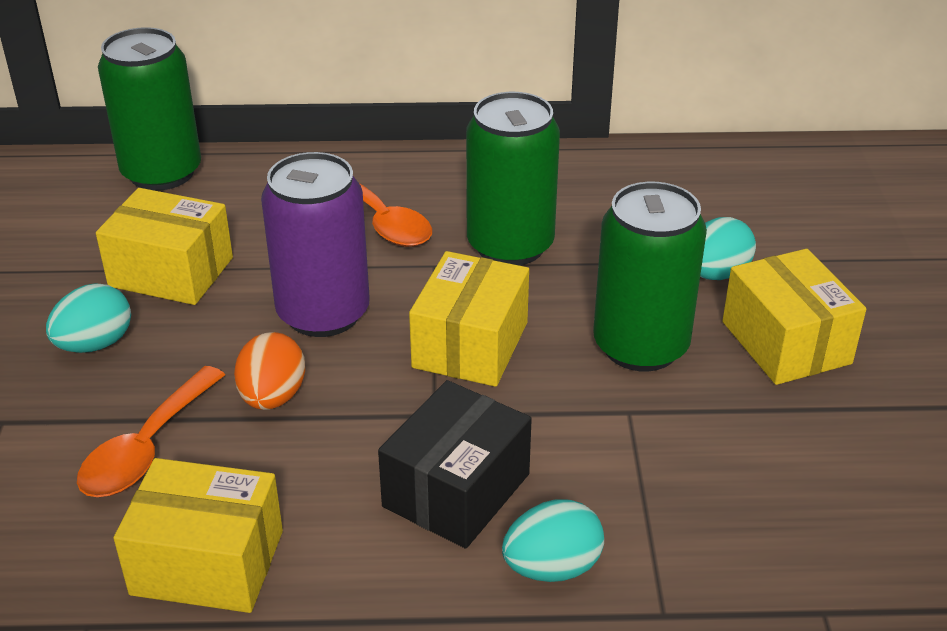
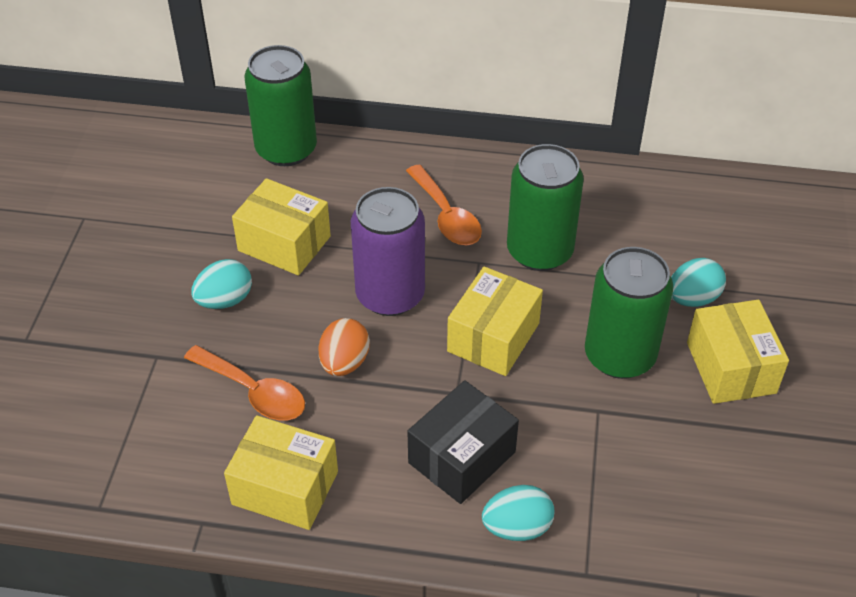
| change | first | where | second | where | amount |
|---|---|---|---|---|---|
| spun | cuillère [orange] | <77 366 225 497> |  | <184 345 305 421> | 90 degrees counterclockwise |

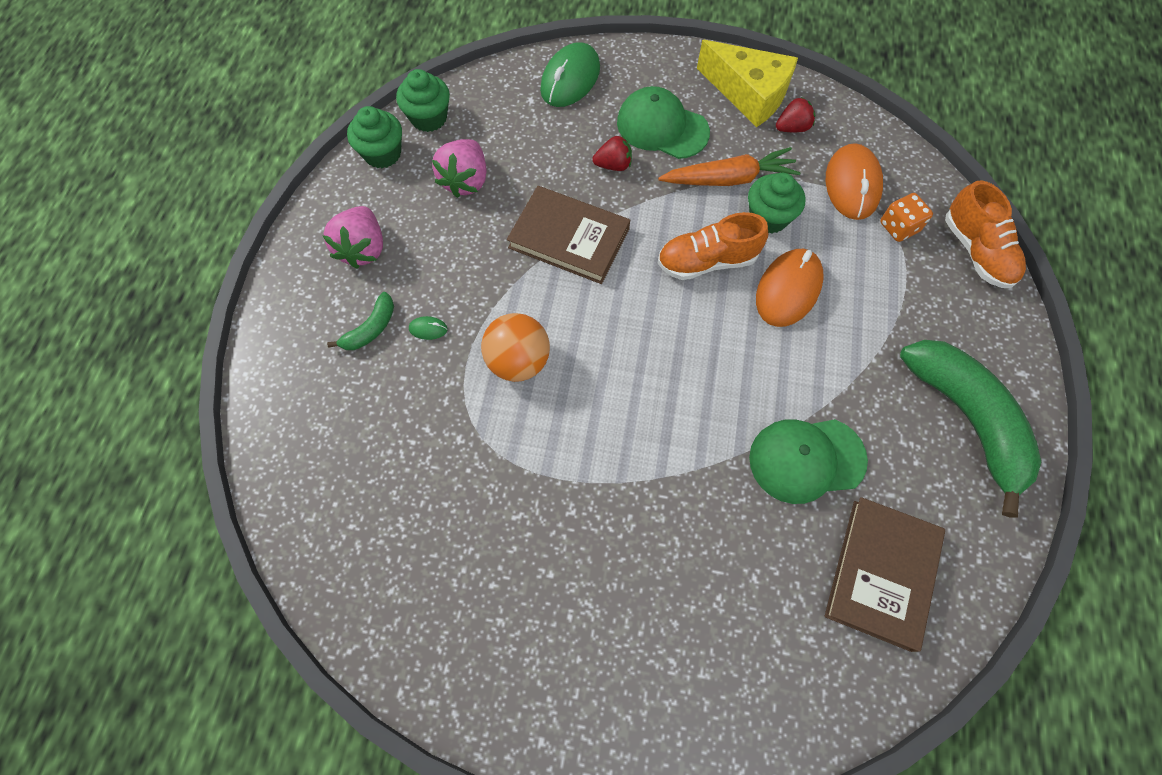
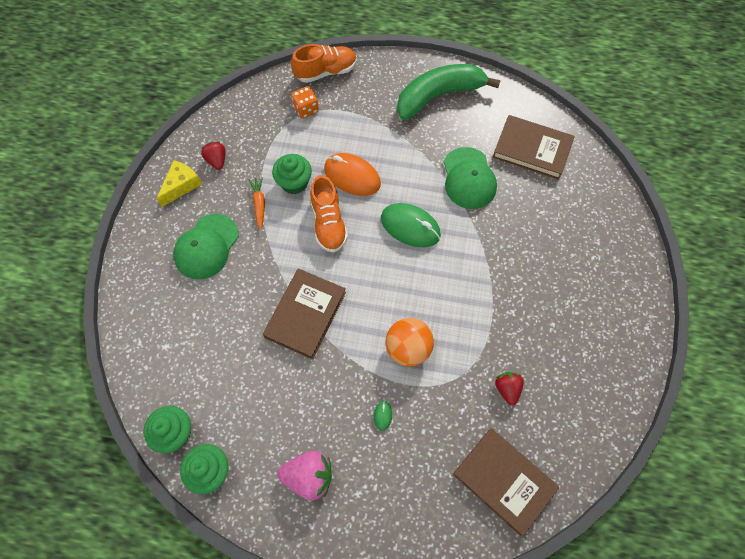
| change | first | where | second | where | amount |
|---|---|---|---|---|---|
| missing | banane [vert] | <327 292 394 350> |  |  |  |
| missing | fraise [rose] | <432 139 487 198> |  |  |  |
| relocated | souris [vert] | <540 42 600 107> |  | <381 203 441 247> |  |
| relocated | fraise [rouge] | <593 135 632 171> |  | <495 372 524 405> |  |
| size | carotte [orange] | <658 147 801 186> |  | <249 177 265 230> | x0.58 |
| size | fromage [jaune] | <697 40 798 127> |  | <156 160 202 207> | x0.63 |
| missing | souris [orange] | <826 143 883 220> |  |  |  |
| appeared |  |  | livre [marron] | <453 428 560 536> |  |

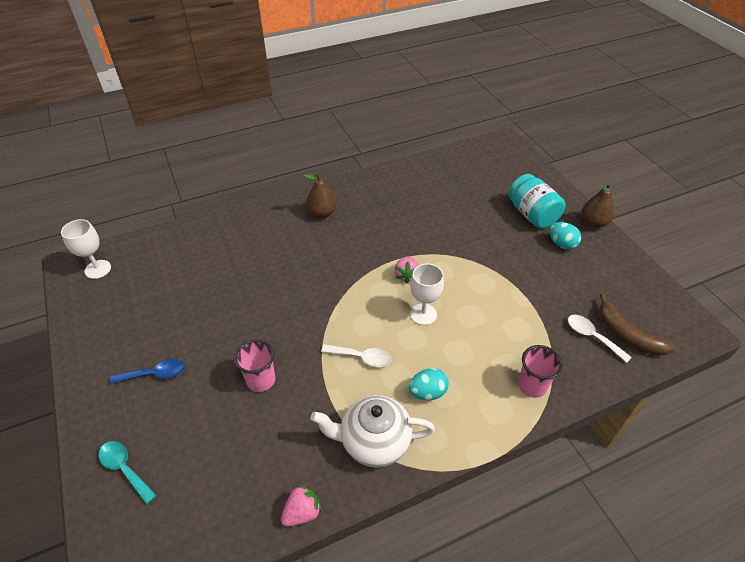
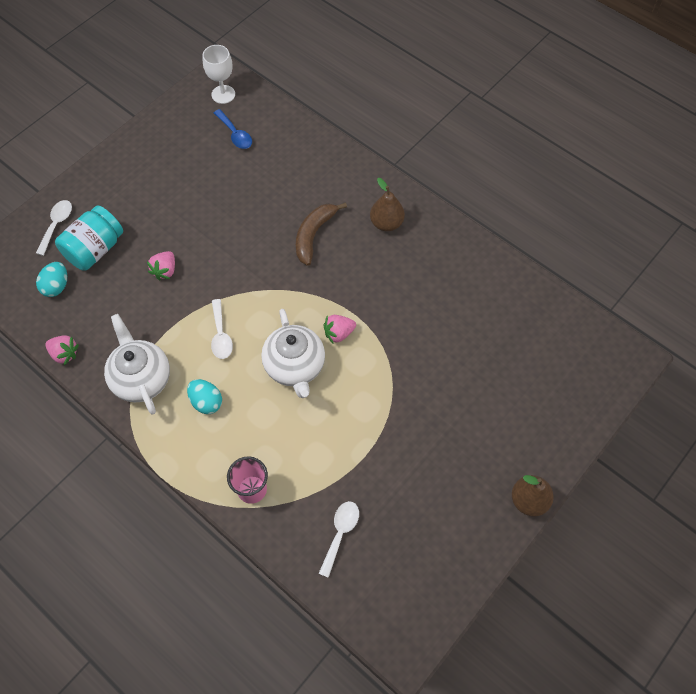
| change | first | where | second | where | amount |
|---|---|---|---|---|---|
| colour | cuillère [turquoise] | <98 441 157 504> | cuillère [blanc] | <36 200 72 256> |  |
| relocated | cuillère [bleu] | <110 359 185 384> |  | <214 109 252 149> |  |
| exchanged | gobelet [rose] | <234 340 275 392> | fraise [rose] | <147 251 175 280> |  |
| exchanged | verre à pied [blanc] | <410 264 444 325> | théière [blanc] | <261 309 325 398> |  |
| relocated | bocal [turquoise] | <508 174 566 228> |  | <55 206 123 271> |  |
| relocated | œuf [turquoise] | <549 222 581 249> |  | <36 262 67 297> |  |
| relocated | banane [marron] | <599 293 675 356> |  | <296 202 347 266> |  |

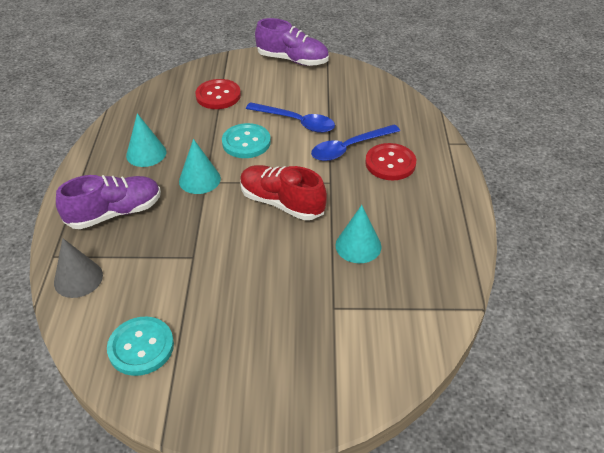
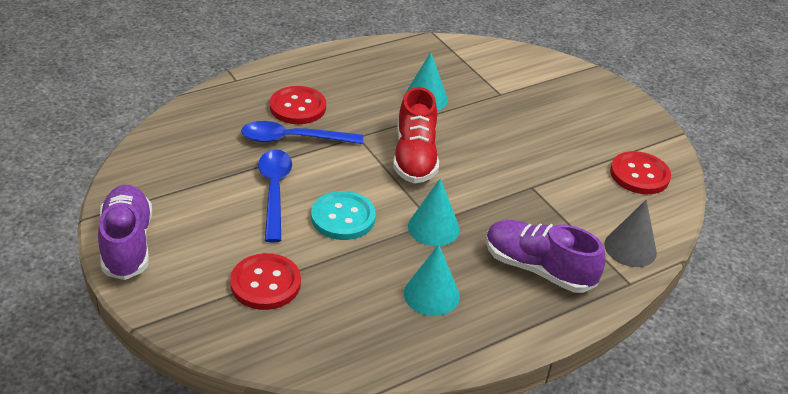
| change | first | where | second | where | amount |
|---|---|---|---|---|---|
| colour | bouton [turquoise] | <107 317 174 376> | bouton [rouge] | <610 151 671 194> |  |
| spun | cuillère [bleu] | <311 124 400 161> |  | <241 121 363 144> | 150 degrees clockwise |

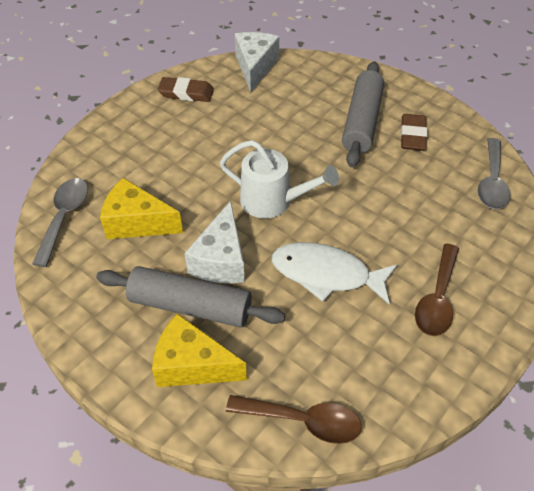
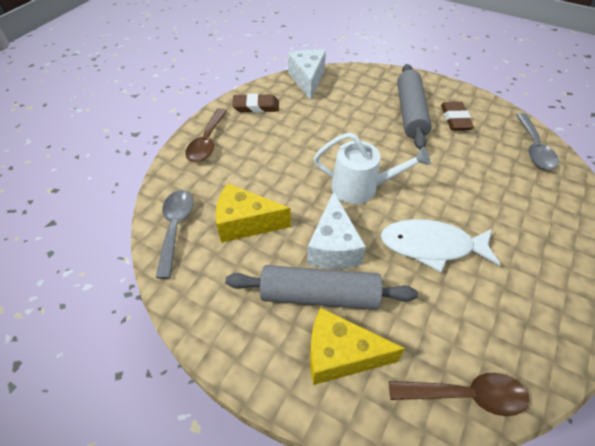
| change | first | where | second | where | amount |
|---|---|---|---|---|---|
| relocated | cuillère [marron] | <415 244 459 336> |  | <185 108 227 162> |  |

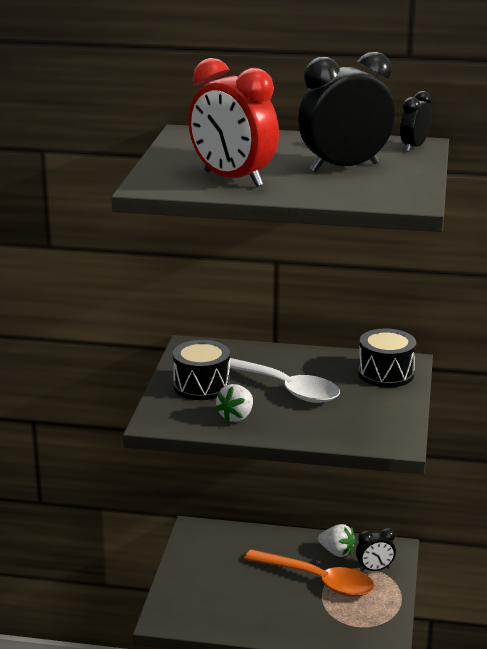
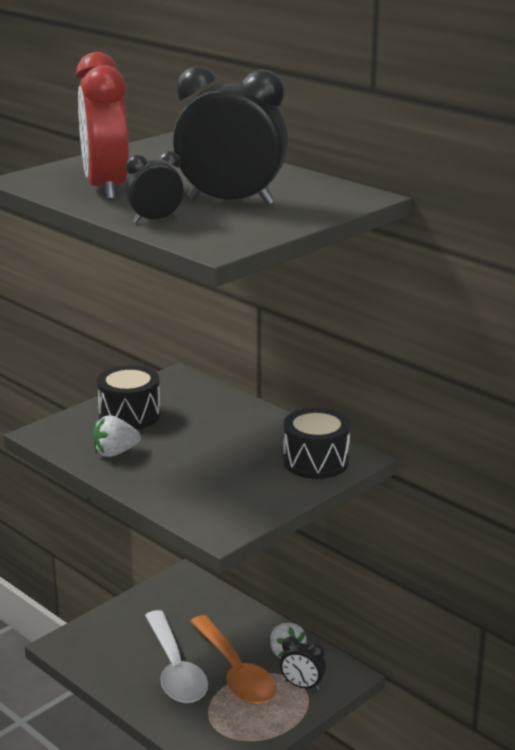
| change | first | where | second | where | amount |
|---|---|---|---|---|---|
| relocated | cuillère [blanc] | <230 358 340 403> |  | <145 610 208 703> |  |
| relocated | réveil [noir] | <400 91 431 152> |  | <125 151 184 223> |  |

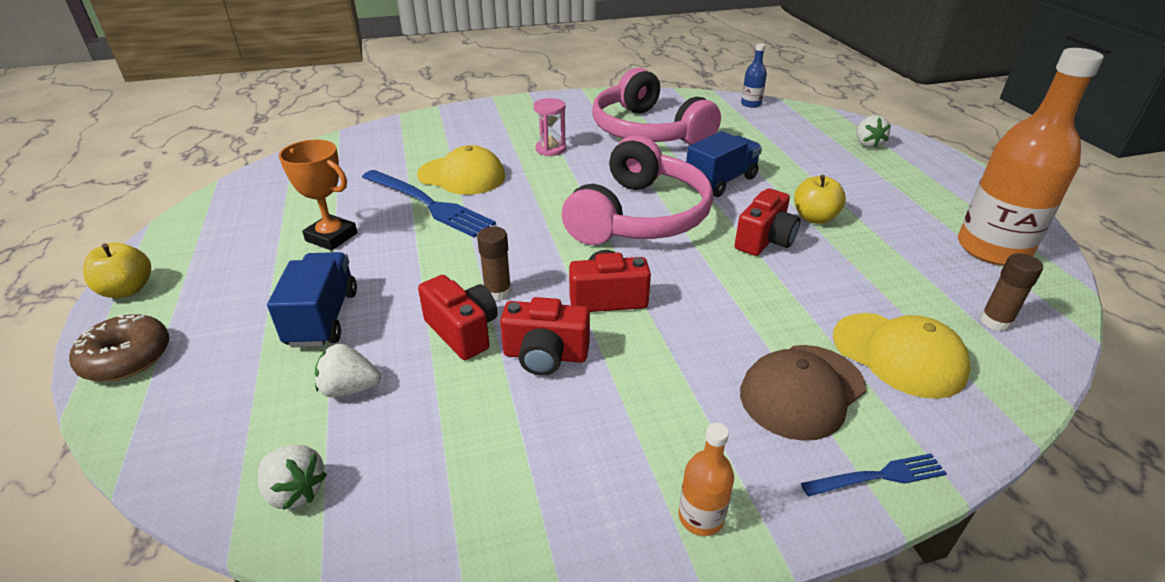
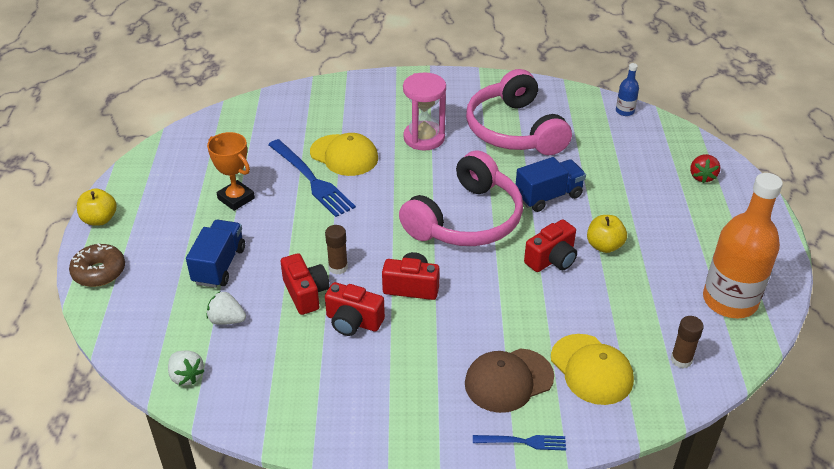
| change | first | where | second | where | amount |
|---|---|---|---|---|---|
| size | sablier [rose] | <534 98 566 156> |  | <403 72 446 150> | x1.61 |
| missing | bouteille [orange] | <679 423 734 536> |  |  |  |
| colour | fraise [blanc] | <856 115 891 148> | fraise [rouge] | <690 154 720 183> |  |

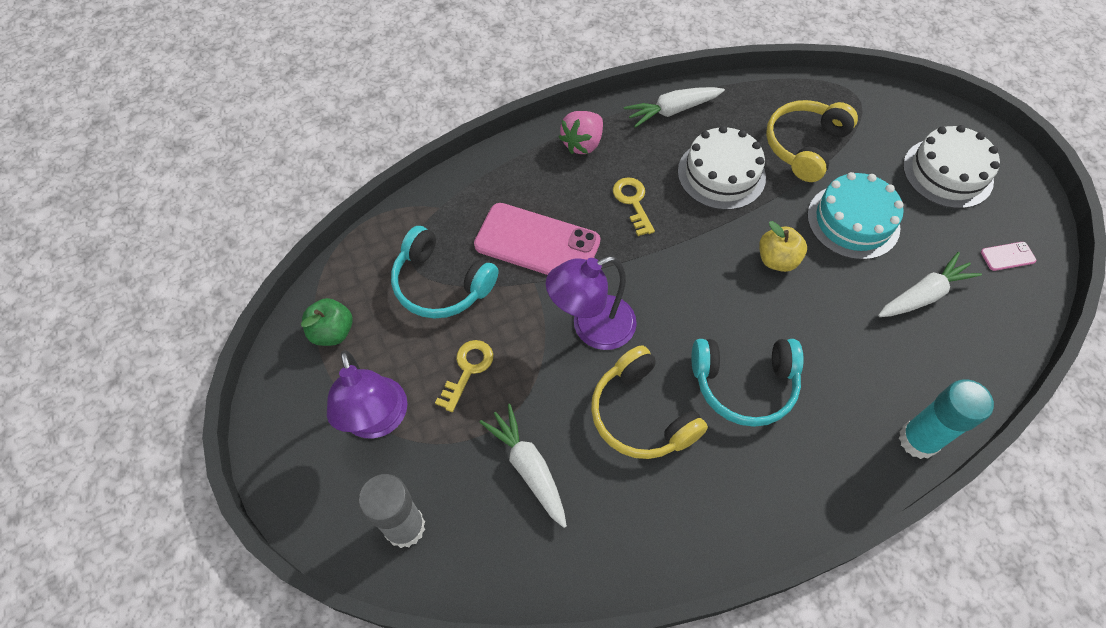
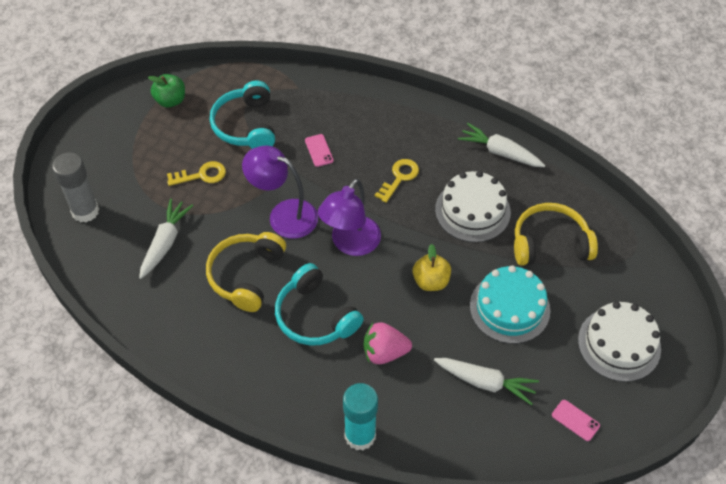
| change | first | where | second | where | amount |
|---|---|---|---|---|---|
| relocated | lampe [violet] | <327 350 408 439> |  | <318 179 381 256> |  |
| size | téléphone [rose] | <474 203 601 275> |  | <305 134 334 167> | x0.41 |
| relocated | fraise [rose] | <559 111 603 154> |  | <364 322 412 364> |  |

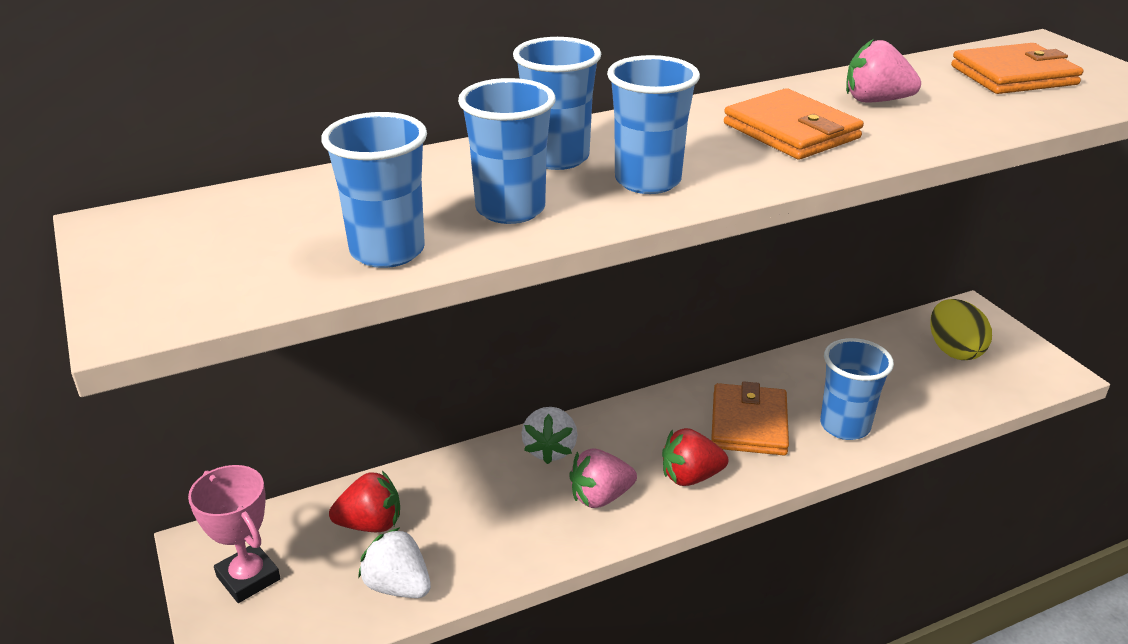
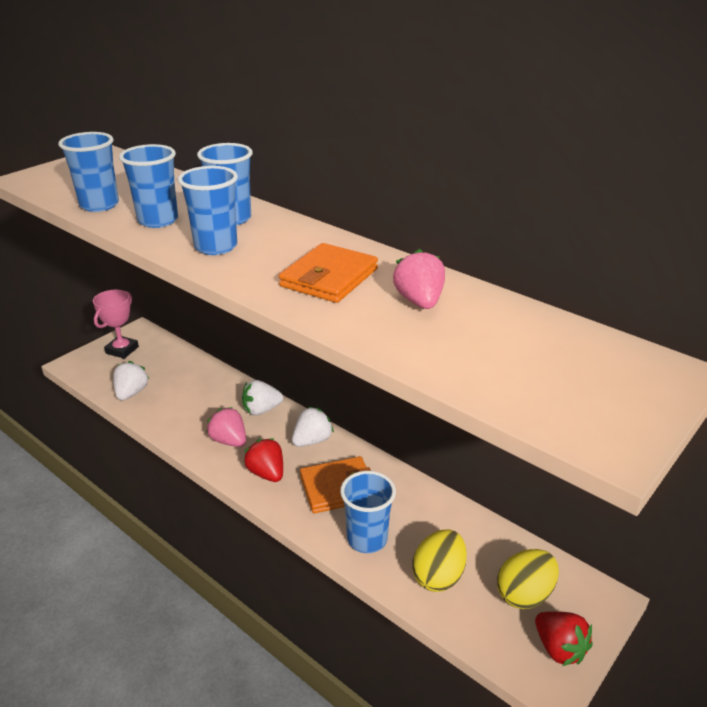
| change | first | where | second | where | amount |
|---|---|---|---|---|---|
| relocated | fraise [rouge] | <329 471 400 532> |  | <535 611 593 666> |  |
| missing | portefeuille [orange] | <951 43 1083 94> |  |  |  |
| appeared |  |  | fraise [blanc] | <292 407 334 447> |  |
| appeared |  |  | œuf [jaune] | <412 529 467 592> |  |

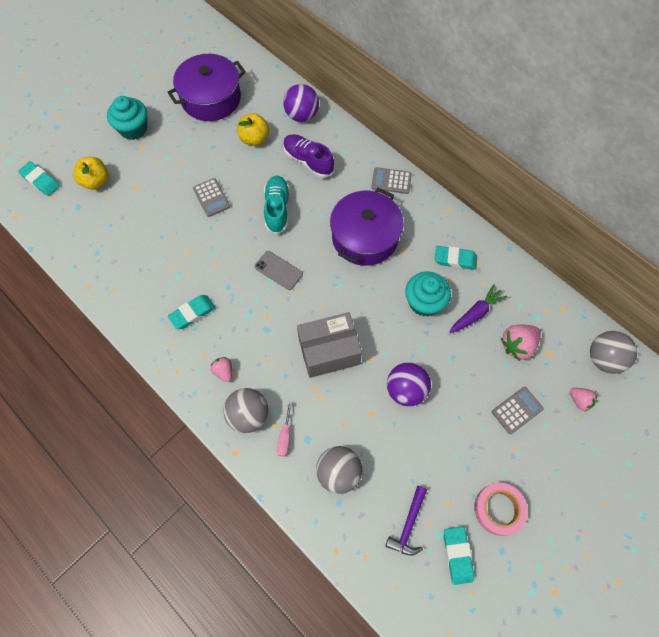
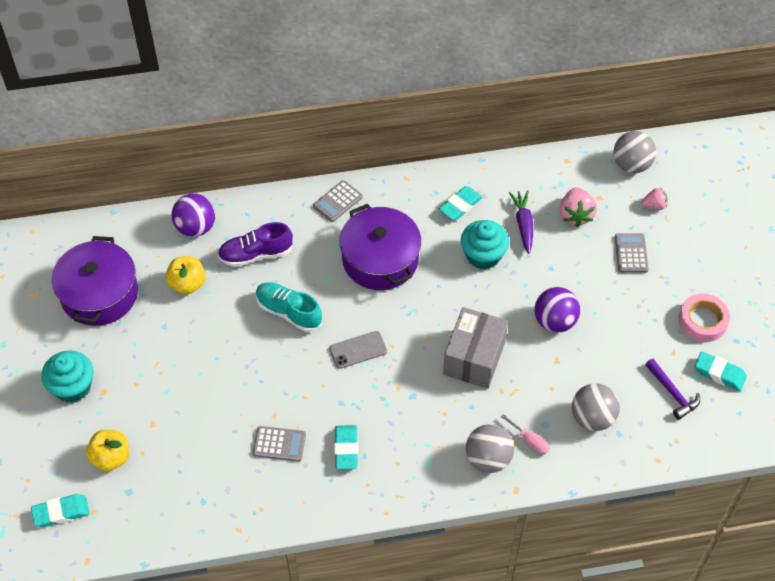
| change | first | where | second | where | amount |
|---|---|---|---|---|---|
| relocated | calculatrice [gris] | <193 178 230 217> |  | <253 426 306 461> |  |
| missing | fraise [rose] | <210 357 232 382> |  |  |  |

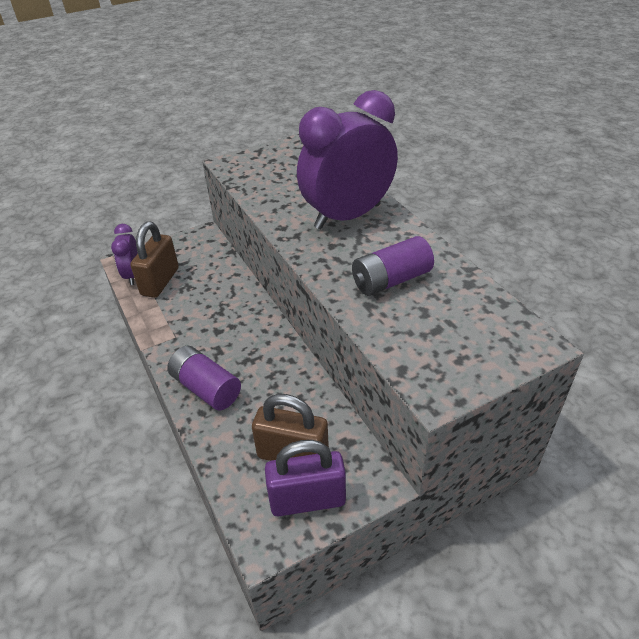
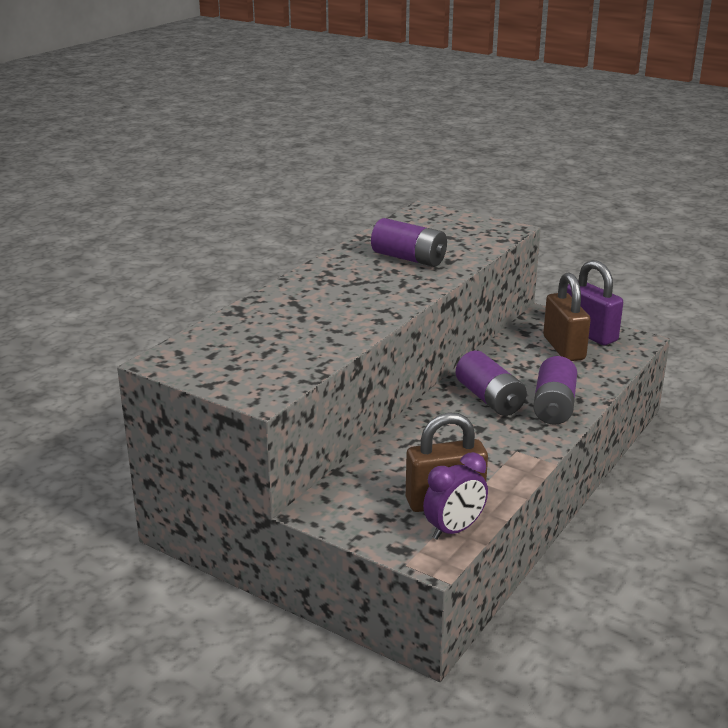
| change | first | where | second | where | amount |
|---|---|---|---|---|---|
| missing | réveil [violet] | <297 90 398 229> |  |  |  |
| appeared |  |  | pile [violet] | <456 351 527 416> |  |

